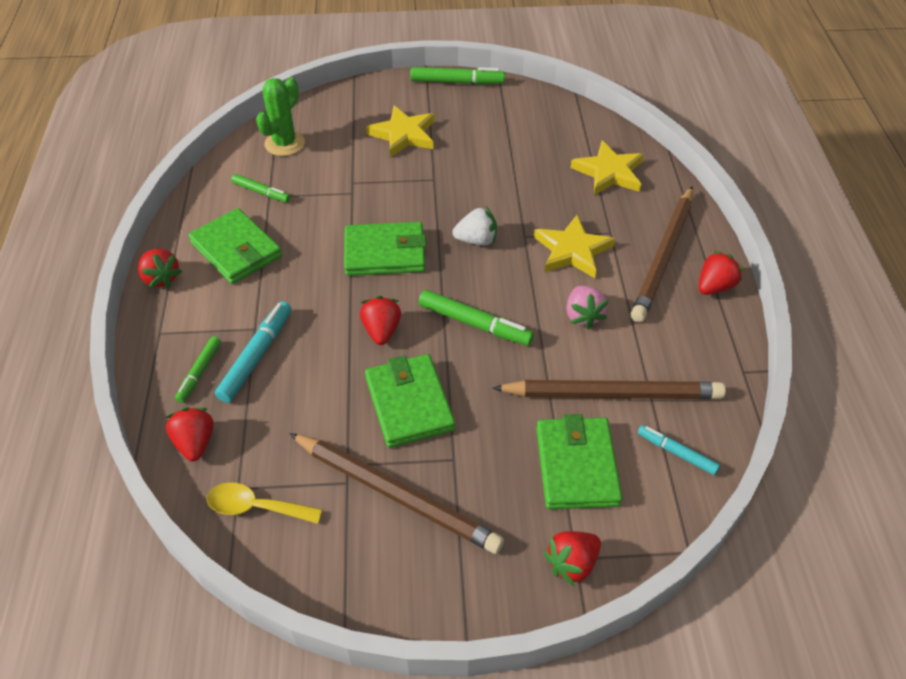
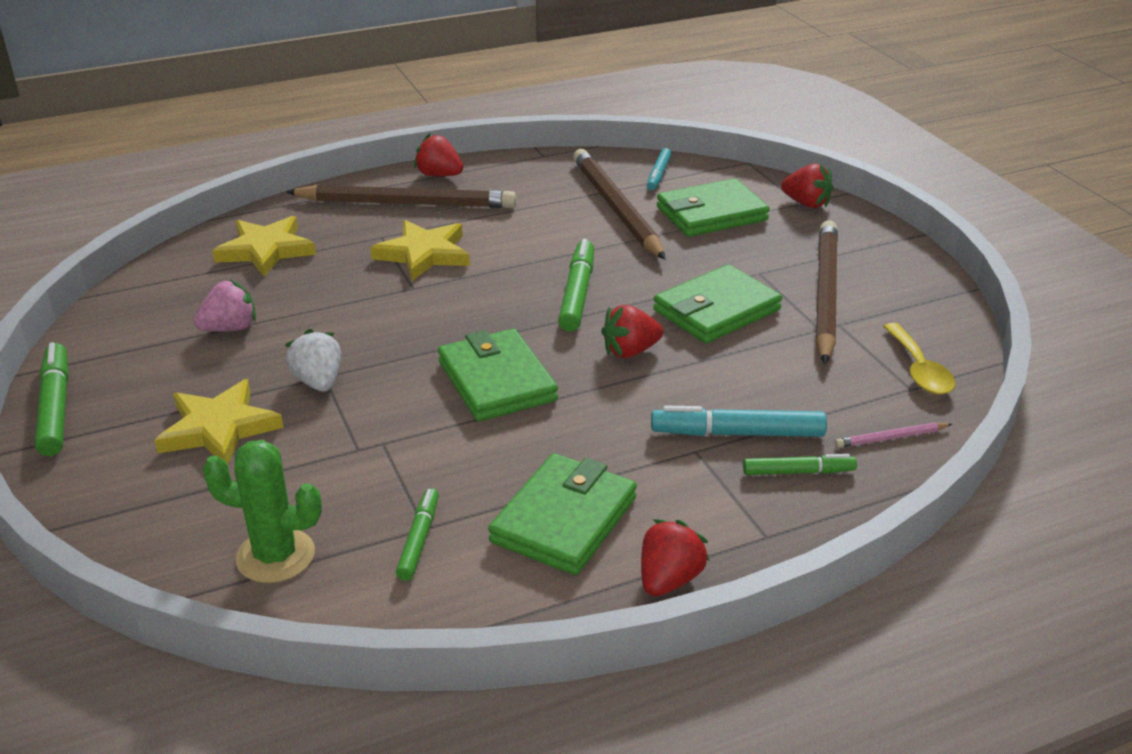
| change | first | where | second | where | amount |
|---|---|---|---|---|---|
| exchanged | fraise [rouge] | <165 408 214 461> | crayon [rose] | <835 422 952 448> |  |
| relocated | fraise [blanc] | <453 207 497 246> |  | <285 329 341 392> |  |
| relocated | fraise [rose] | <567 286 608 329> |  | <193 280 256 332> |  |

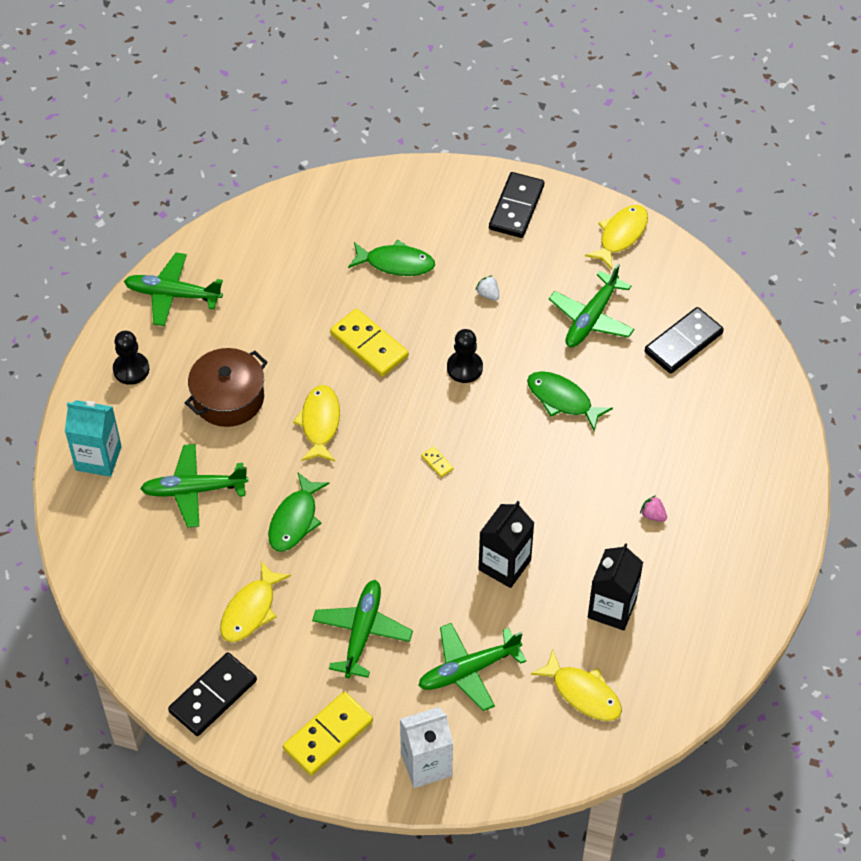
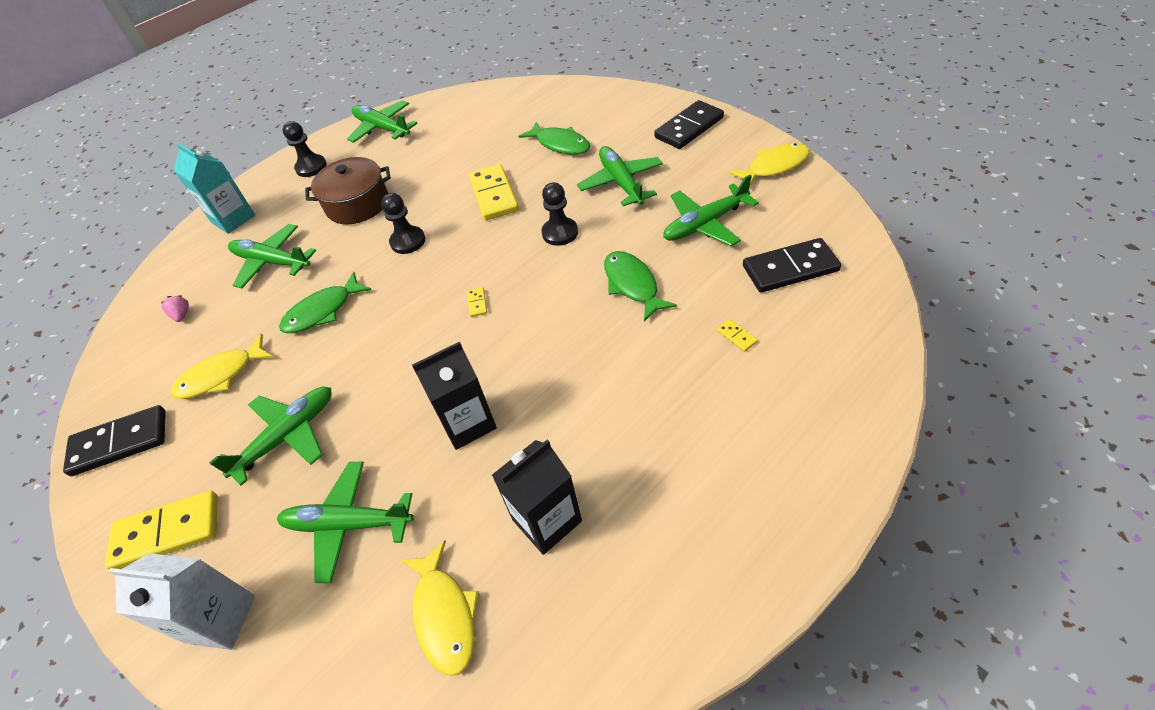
| change | first | where | second | where | amount |
|---|---|---|---|---|---|
| exchanged | poisson [jaune] | <293 385 340 462> | pion [noir] | <381 193 425 254> |  |
| exchanged | fraise [blanc] | <476 275 499 301> | avion [vert] | <577 146 663 206> |  |
| relocated | fraise [rose] | <640 495 667 522> |  | <161 295 189 322> |  |
| appeared |  |  | domino [jaune] | <717 319 758 352> |  |

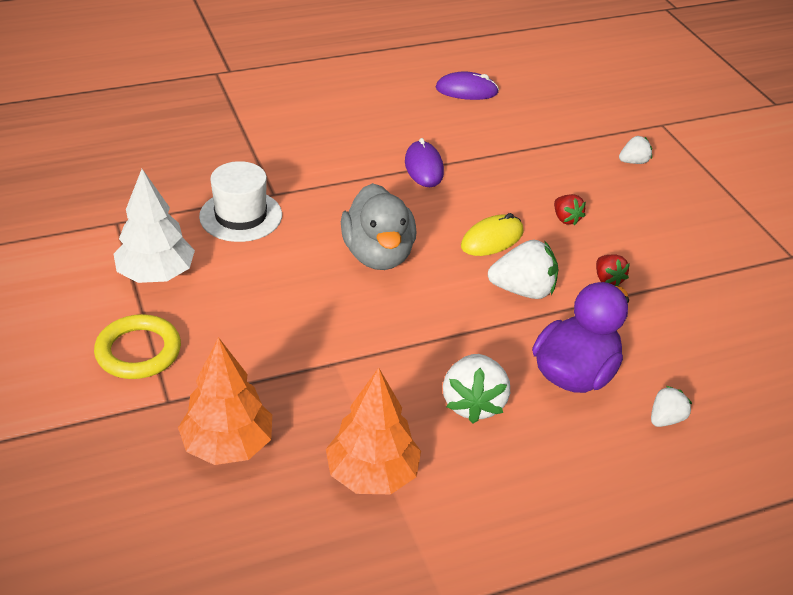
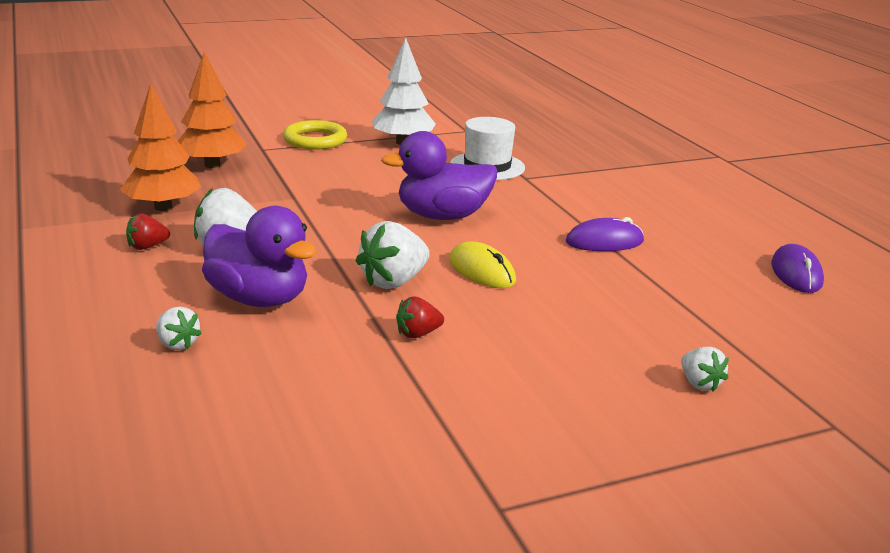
| change | first | where | second | where | amount |
|---|---|---|---|---|---|
| colour | canard [gris] | <341 183 417 270> | canard [violet] | <381 131 497 220> |  |
| spun | fraise [blanc] | <488 240 558 299> |  | <356 221 430 289> | 45 degrees clockwise |
| relocated | fraise [rouge] | <554 194 586 226> |  | <126 214 170 250> |  |

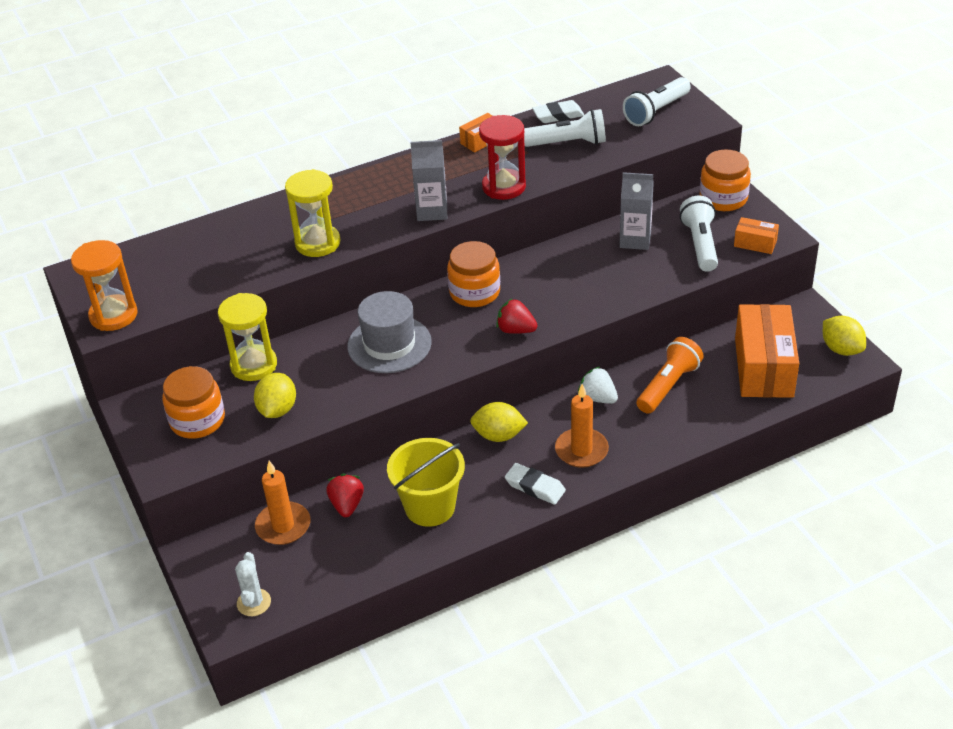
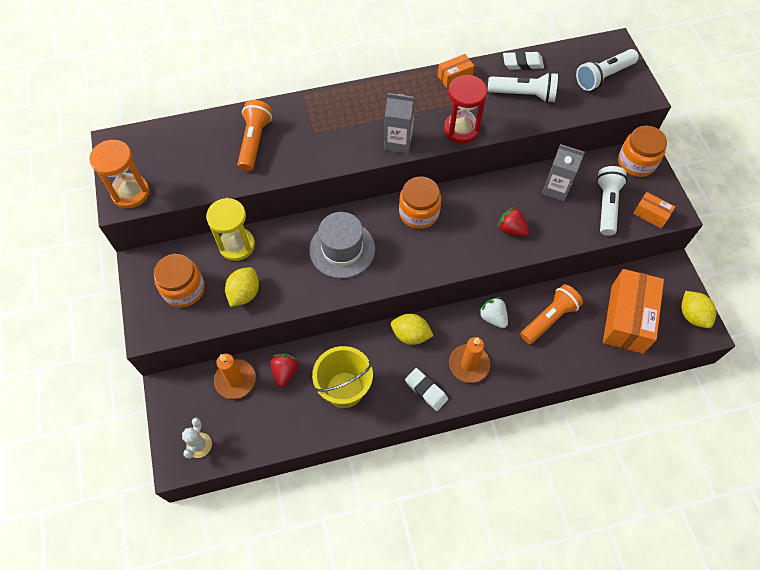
| change | first | where | second | where | amount |
|---|---|---|---|---|---|
| missing | sablier [jaune] | <285 169 341 257> |  |  |  |
| relocated | fraise [rouge] | <496 298 538 334> |  | <498 207 529 237> |  |
| appeared |  |  | lampe de poche [orange] | <237 100 272 172> |  |

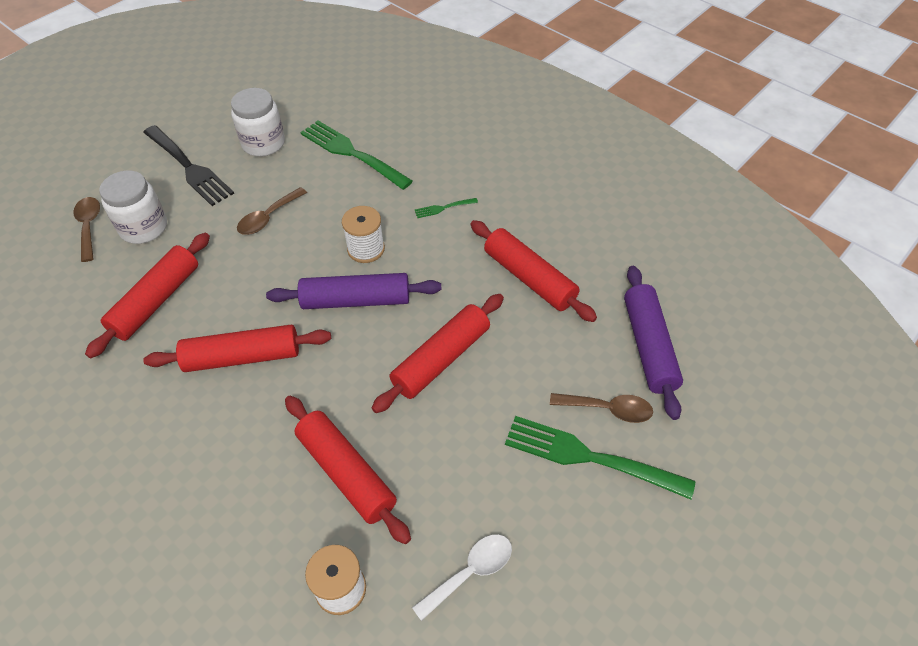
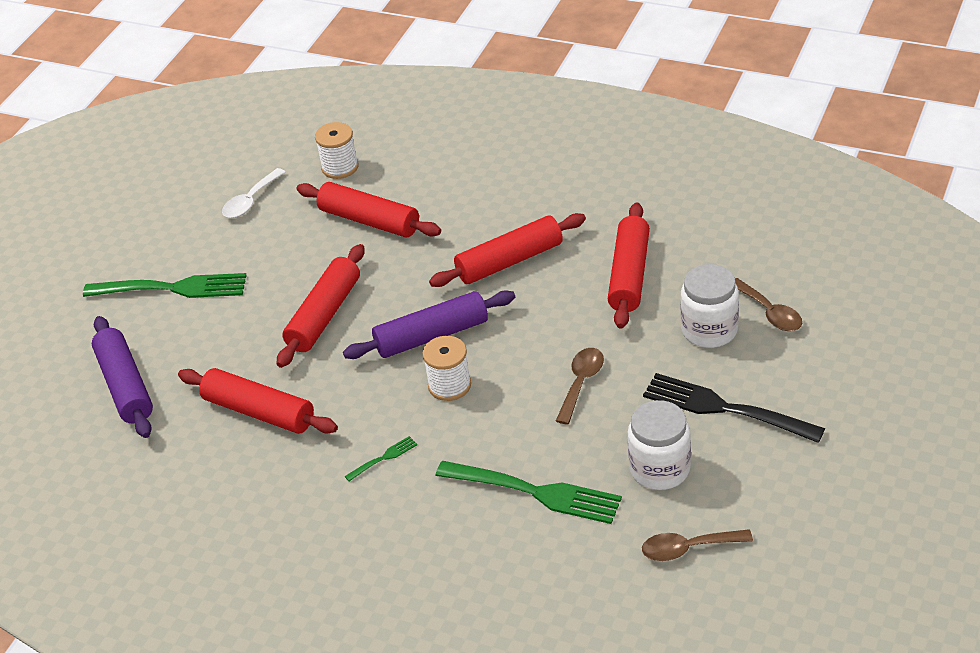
| change | first | where | second | where | amount |
|---|---|---|---|---|---|
| relocated | cuillère [marron] | <550 393 653 423> |  | <642 529 753 561> |  |

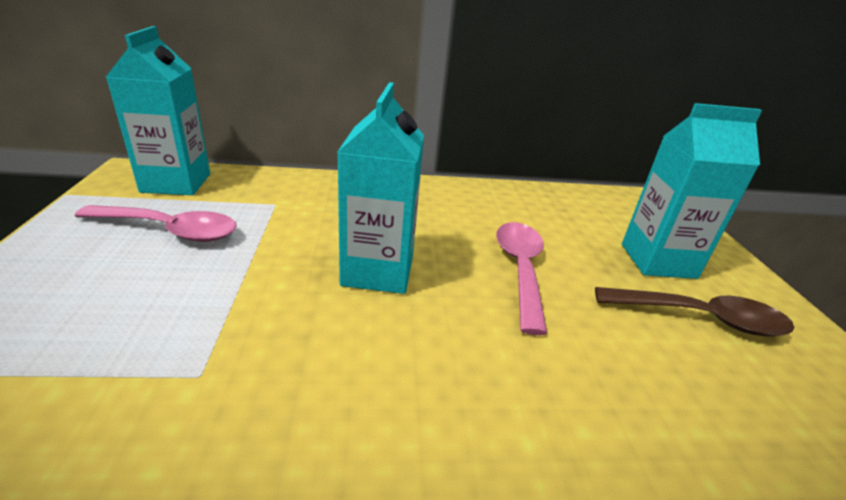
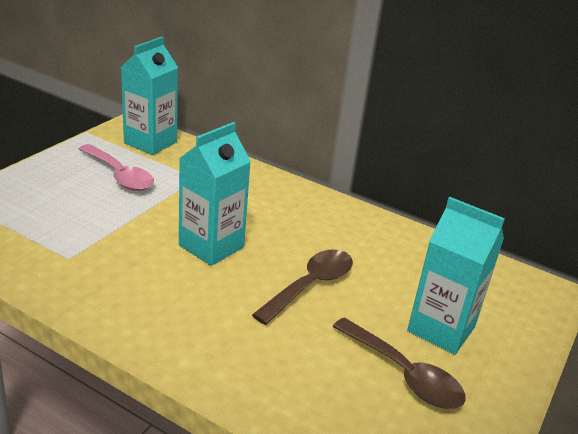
| change | first | where | second | where | amount |
|---|---|---|---|---|---|
| colour | cuillère [rose] | <496 222 548 335> | cuillère [marron] | <252 249 353 325> |  |

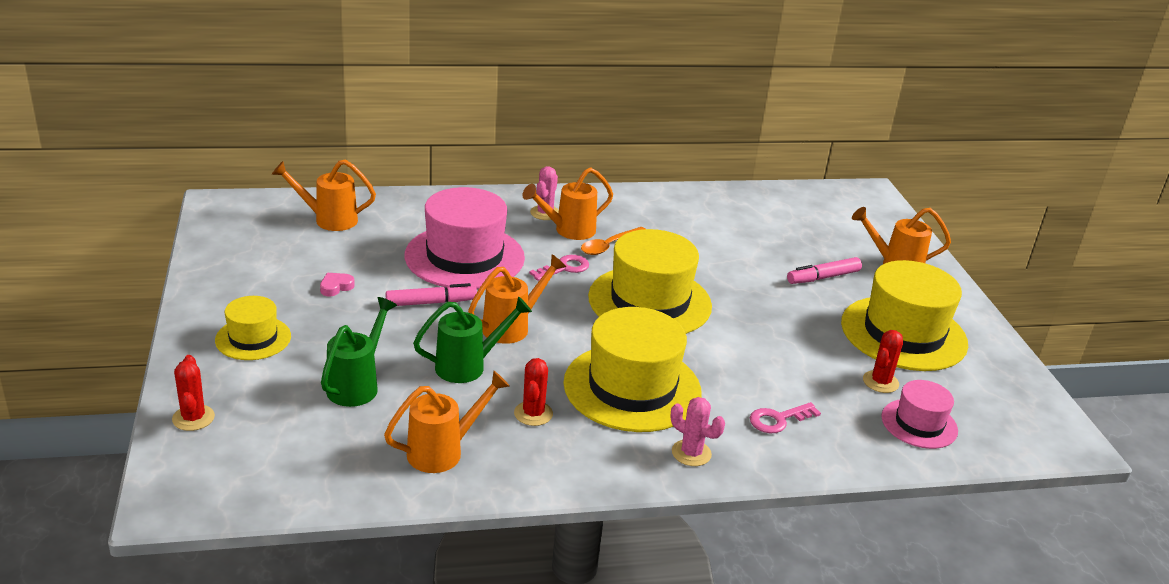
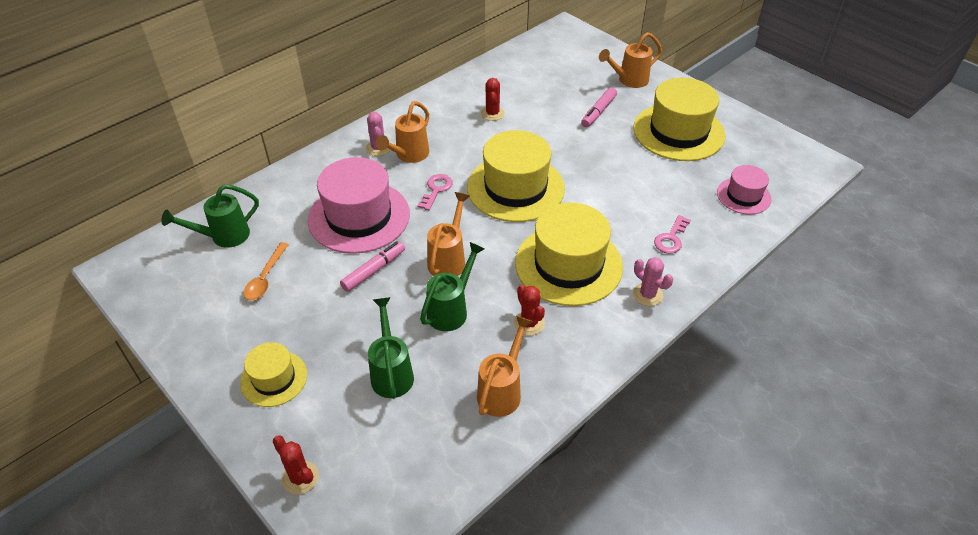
| change | first | where | second | where | amount |
|---|---|---|---|---|---|
| colour | arrosoir [orange] | <272 160 376 231> | arrosoir [vert] | <161 184 259 248> |  |
| missing | cœur [rose] | <320 273 355 296> |  |  |  |
| relocated | cuillère [orange] | <581 227 646 255> |  | <243 242 289 301> |  |
| spun | cactus [rose] | <671 397 725 466> |  | <633 257 673 306> | 45 degrees clockwise |
| relocated | cactus [rouge] | <863 330 903 393> |  | <481 78 505 121> |  |

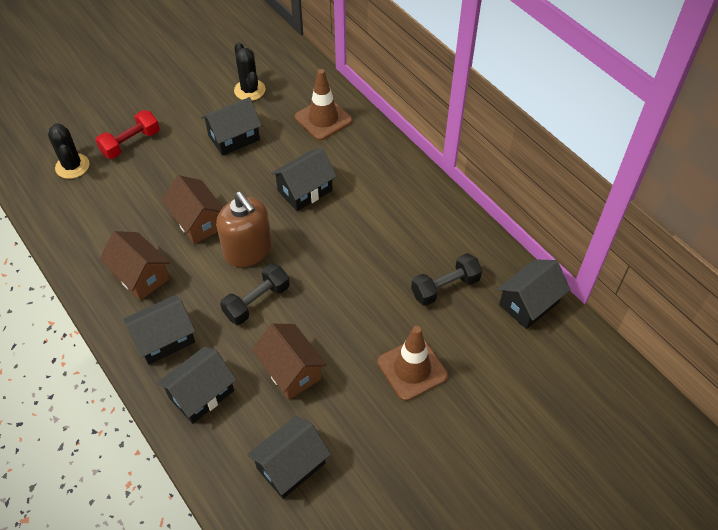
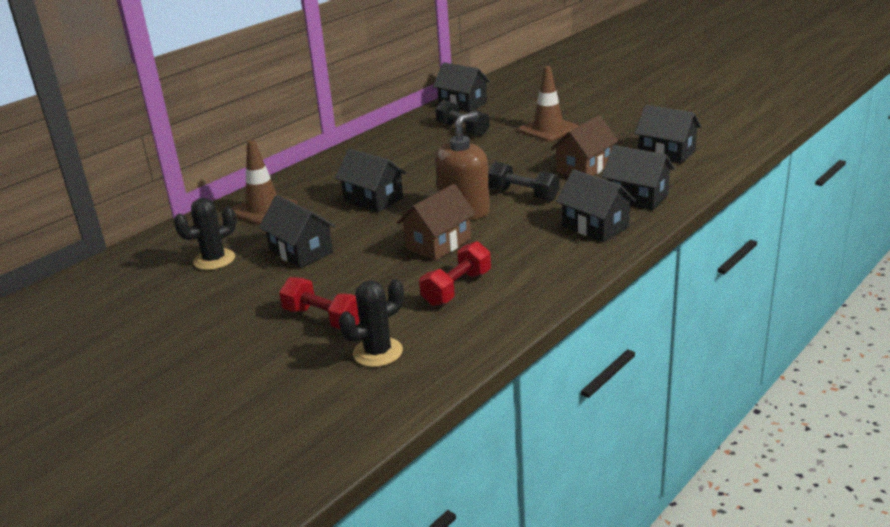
| change | first | where | second | where | amount |
|---|---|---|---|---|---|
| missing | maison [marron] | <100 231 170 300> |  |  |  |
| appeared |  |  | haltère [rouge] | <419 241 491 306> |  |

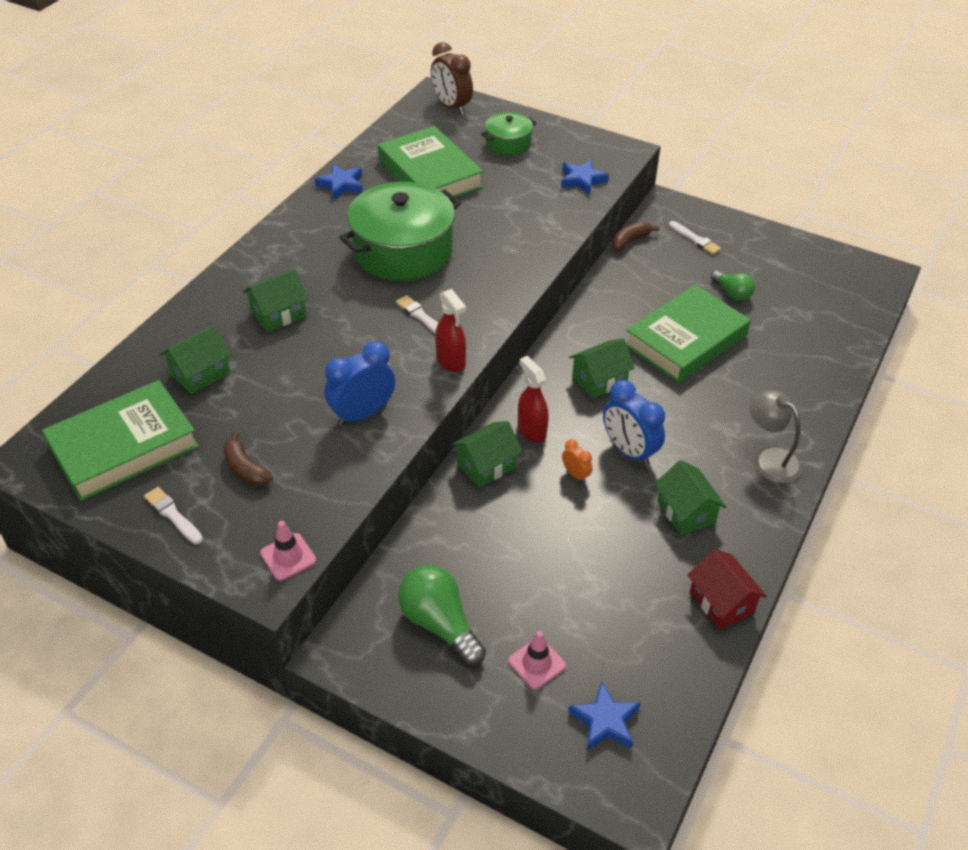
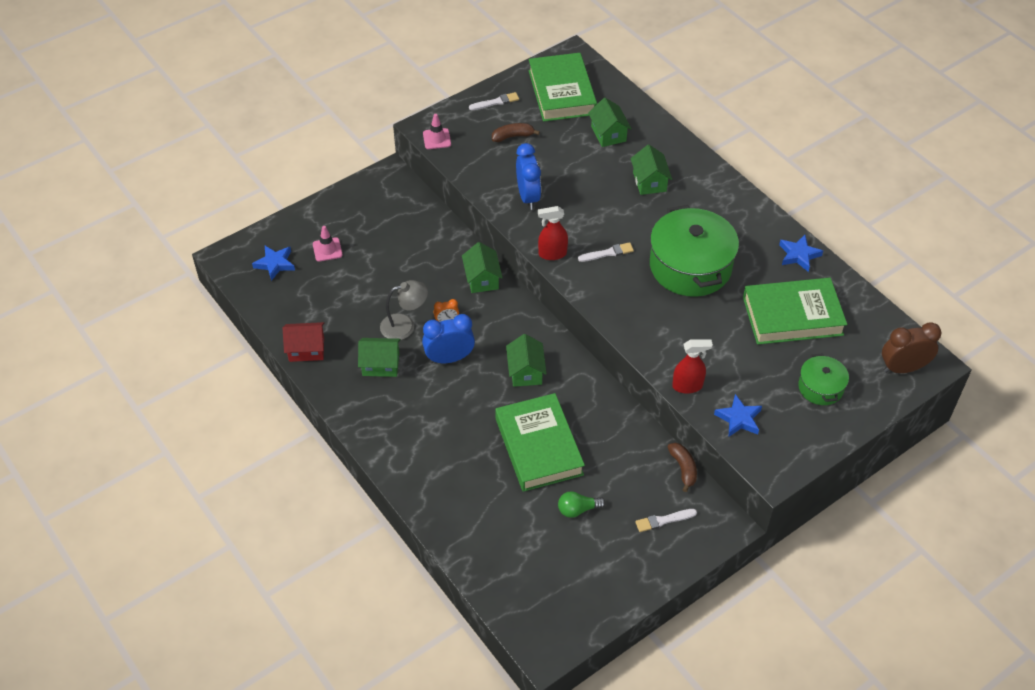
| change | first | where | second | where | amount |
|---|---|---|---|---|---|
| missing | ampoule [vert] | <398 565 486 666> |  |  |  |
| relocated | vaporisateur [rouge] | <518 356 548 442> |  | <672 339 713 394> |  |
| relocated | lampe [gris] | <750 390 802 483> |  | <380 280 428 340> |  |

